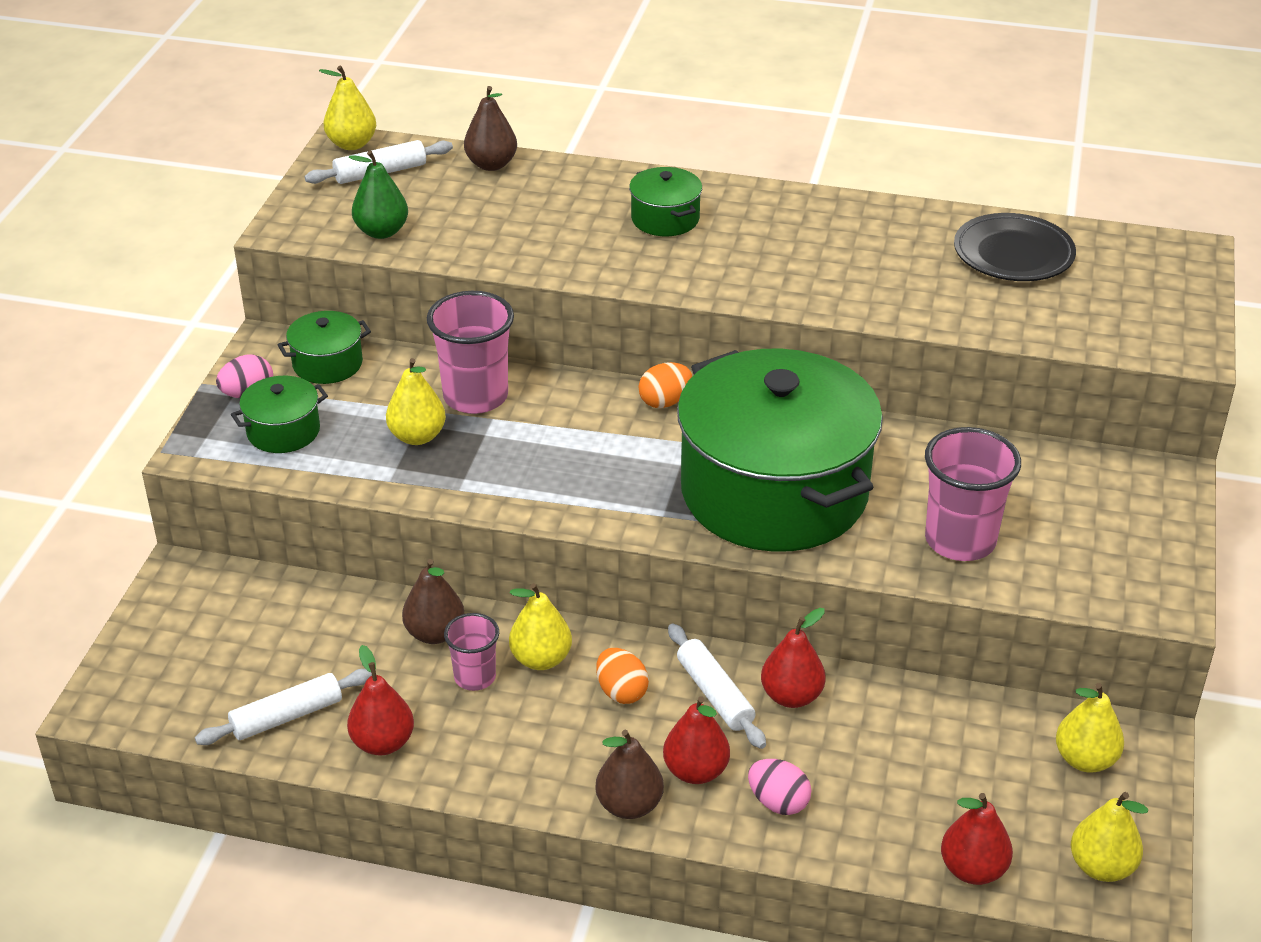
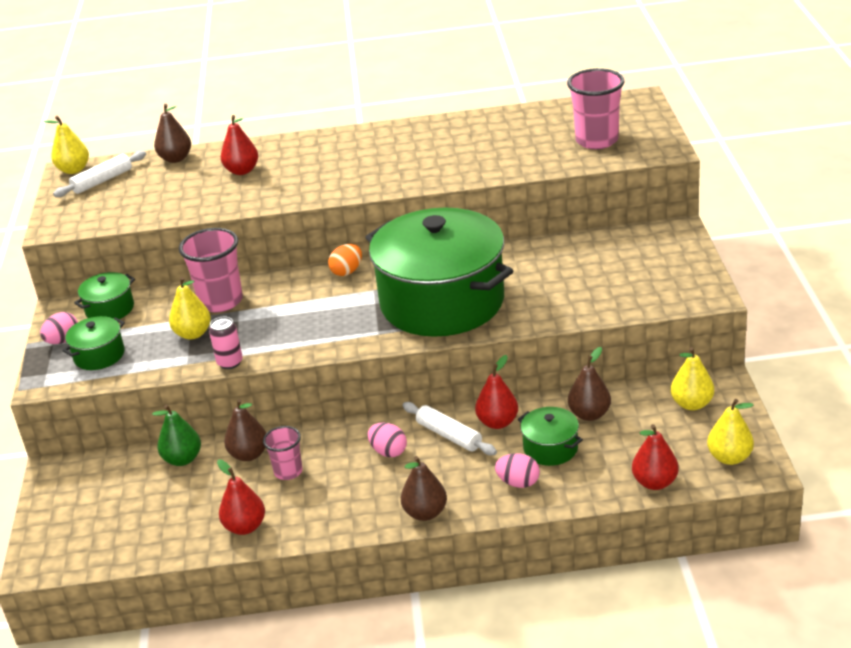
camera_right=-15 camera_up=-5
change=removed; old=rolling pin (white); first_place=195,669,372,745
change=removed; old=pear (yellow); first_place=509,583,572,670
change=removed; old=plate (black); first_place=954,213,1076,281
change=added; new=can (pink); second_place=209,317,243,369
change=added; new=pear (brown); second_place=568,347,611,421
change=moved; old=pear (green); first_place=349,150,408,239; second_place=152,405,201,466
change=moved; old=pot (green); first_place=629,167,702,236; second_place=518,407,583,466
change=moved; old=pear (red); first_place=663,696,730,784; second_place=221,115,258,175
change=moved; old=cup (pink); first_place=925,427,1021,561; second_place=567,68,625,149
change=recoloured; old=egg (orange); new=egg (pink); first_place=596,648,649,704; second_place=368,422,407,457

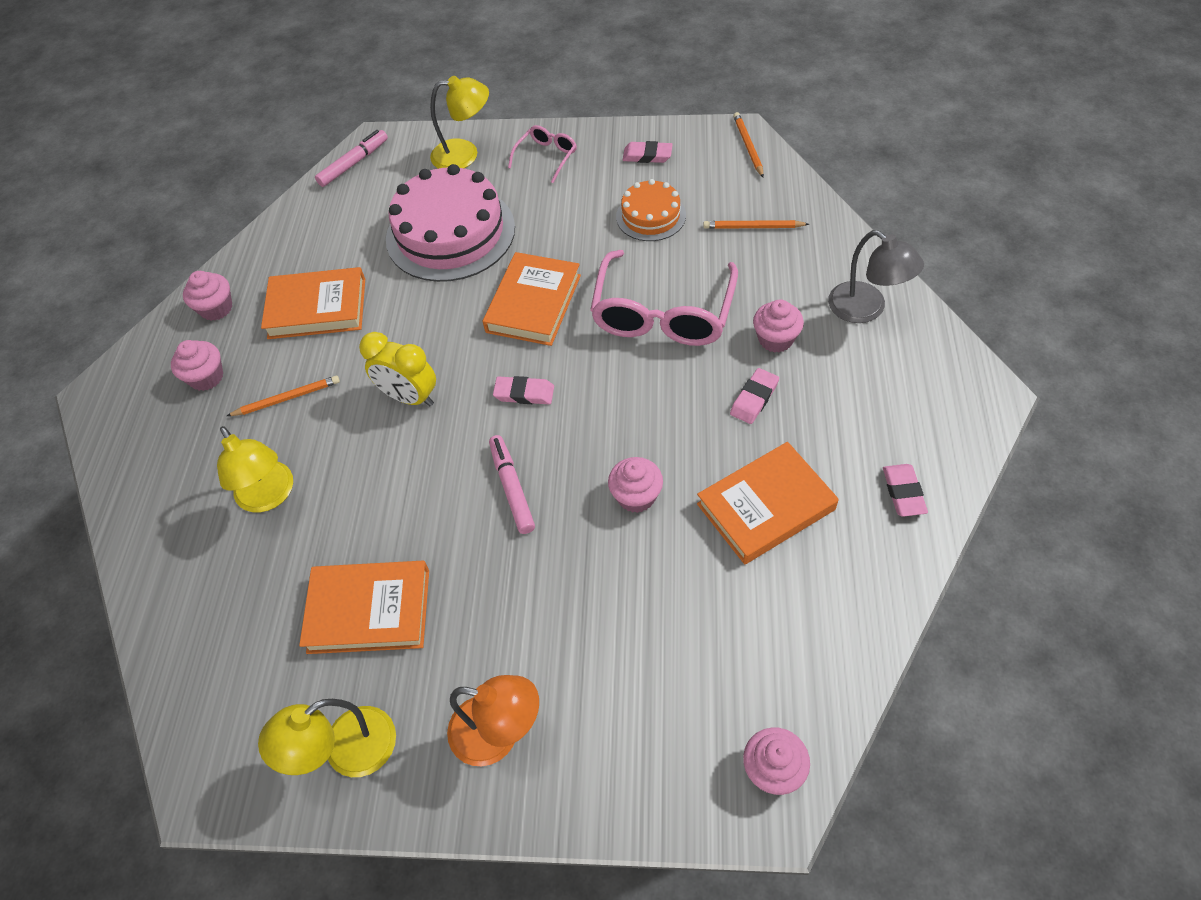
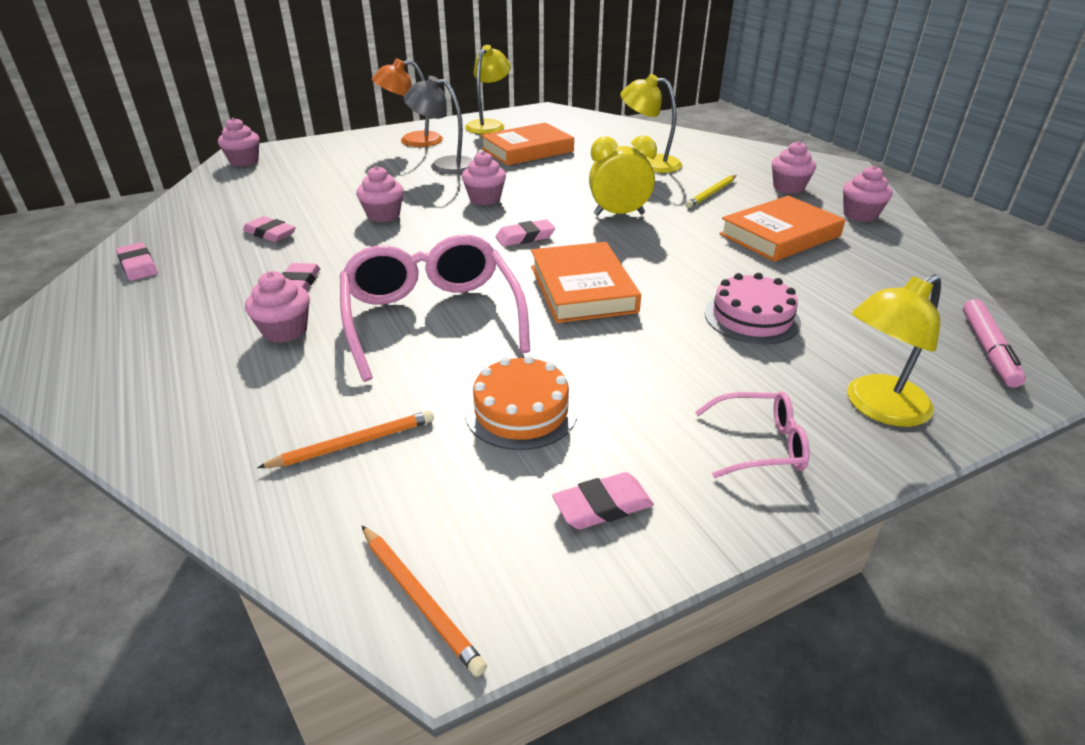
camera_right=145 camera_up=-20
change=moved; old=lamp (grey); first_place=828,230,924,323; second_place=404,76,473,175
change=replaced; old=marker (pink); new=cupcake (pink); first_place=489,435,535,534; second_place=462,151,506,205
change=replaced; old=book (orange); new=eraser (pink); first_place=697,442,839,564; second_place=243,216,296,242
change=recoloured; old=pencil (orange); new=pencil (yellow); first_place=227,376,340,416; second_place=685,175,736,208
change=turned; old=glasses (pink); first_place=508,125,577,183; second_place=695,392,810,478; degrees=-90
change=resized; old=cake (pink); first_place=386,164,515,282; second_place=705,273,801,345; factor=0.54

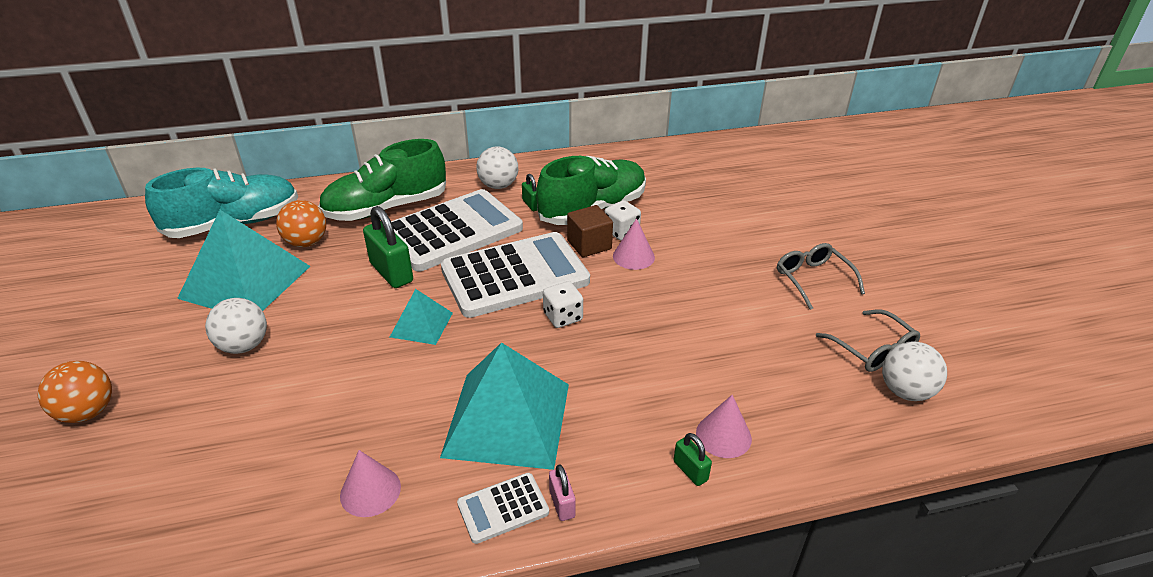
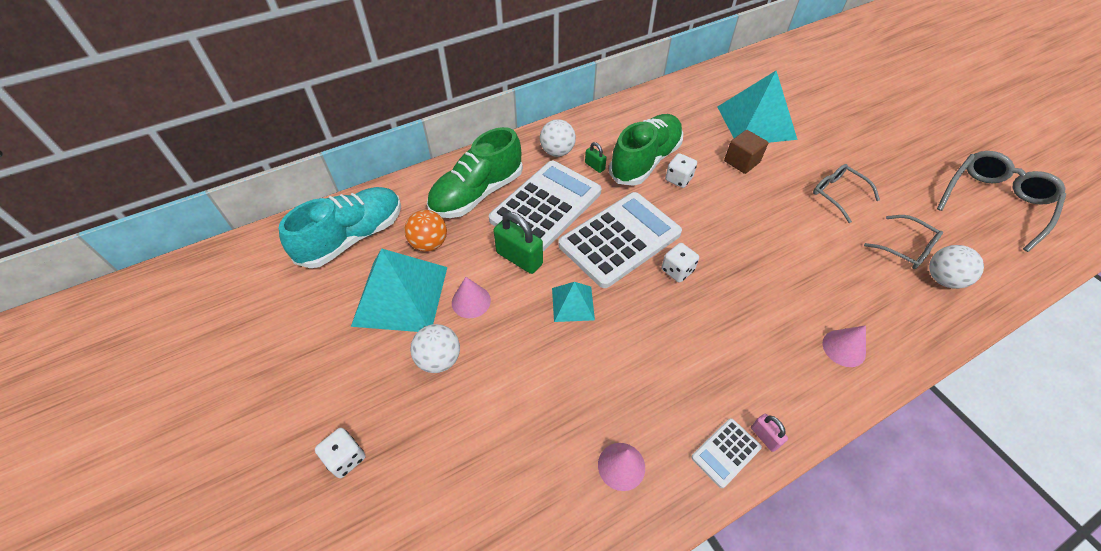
camera_right=-15 camera_up=15
change=removed; old=padlock (green); first_place=674,433,712,486
change=added; new=glasses (grey); second_place=937,151,1066,252
change=moved; old=pyramid (turquoise); first_place=440,342,569,470; second_place=717,71,798,143
change=moved; old=cube (brown); first_place=567,205,613,257; second_place=724,130,768,174
change=moved; old=cone (pink); first_place=613,218,655,270; second_place=452,277,491,318
change=replaced; old=ball (orange); new=dice (white); first_place=38,361,112,423; second_place=315,428,365,478

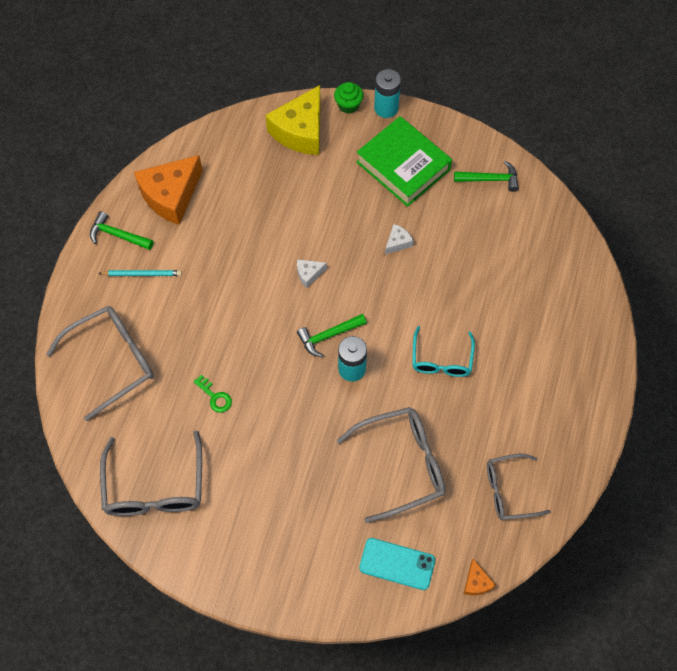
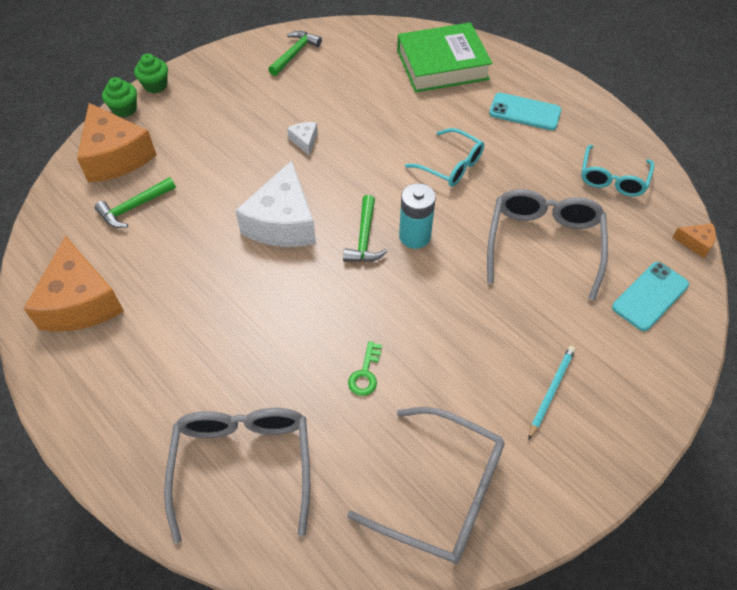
camera_right=-60 camera_up=-10
change=added; new=phone (turquoise); second_place=489,93,562,130
change=moved; old=hammer (green); first_place=90,211,153,250; second_place=95,177,176,228
change=moved; old=pencil (turquoise); first_place=99,270,182,276; second_place=528,346,576,440
change=moved; old=book (green); first_place=356,116,452,207; second_place=397,22,492,93
change=replaced; old=battery (turquoise); new=cupcake (green); first_place=374,69,401,118; second_place=134,54,168,93
change=recoloured; old=cheese (yellow); new=cheese (orange); first_place=265,85,321,155; second_place=77,103,157,183
change=recoloured; old=glasses (grey); new=glasses (turquoise); first_place=487,454,551,520; second_place=581,145,654,197
change=turned; old=key (green); first_place=193,375,232,413; second_place=348,341,382,396; degrees=120
change=resized; old=cheese (white); first_place=297,259,327,288; second_place=235,160,316,247; factor=2.3

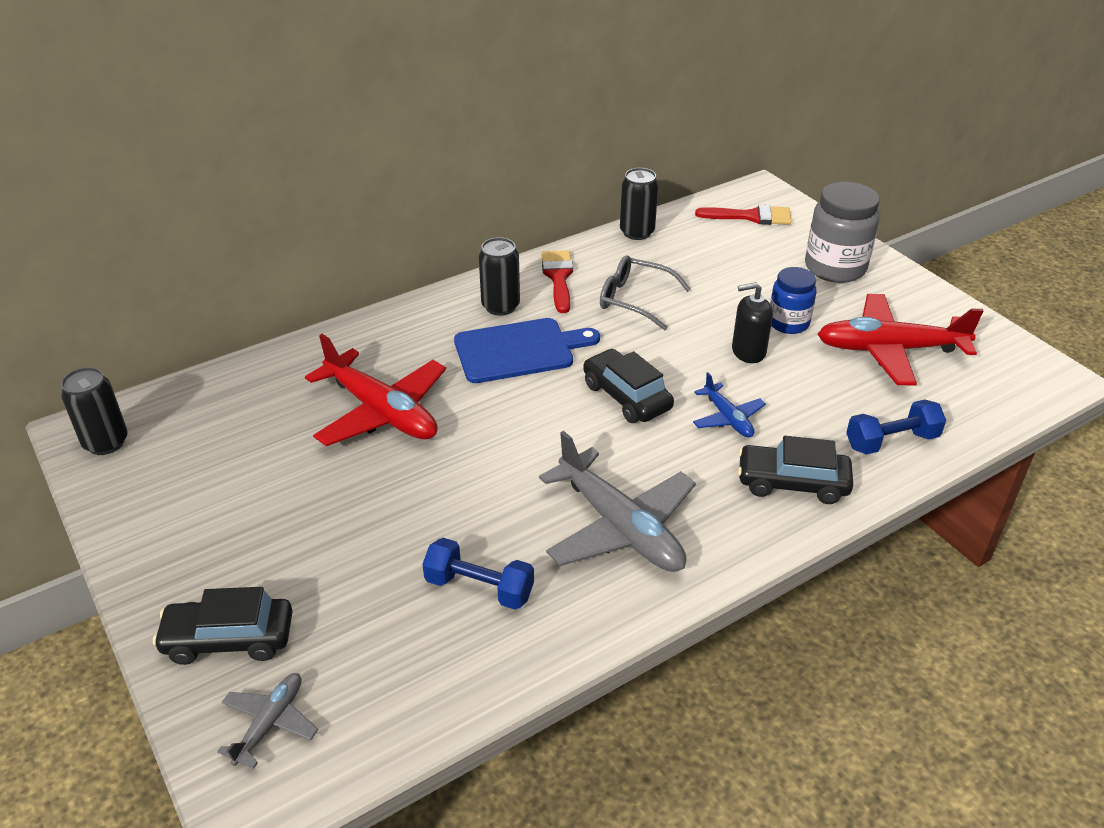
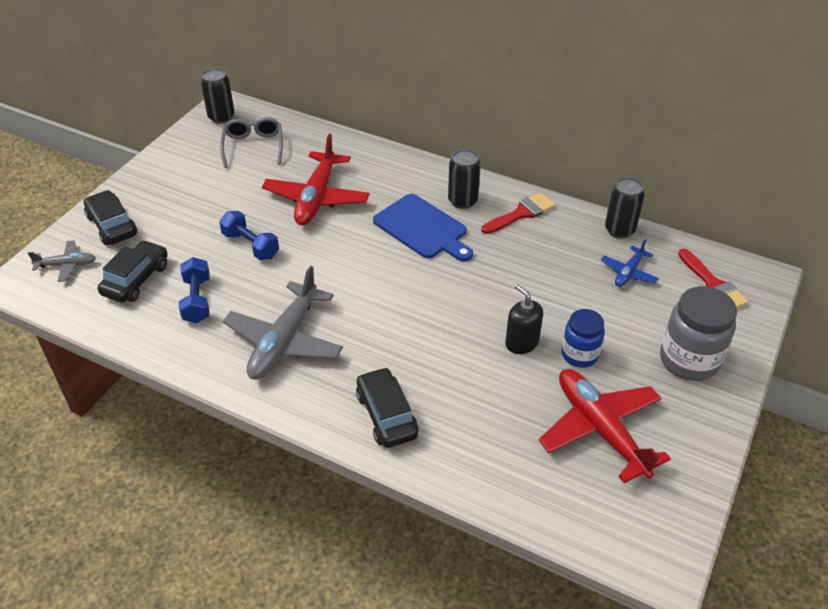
camera_right=60 camera_up=5
change=moved; old=car (black); first_place=583,349,674,423; second_place=97,240,168,303
change=moved; old=glasses (grey); first_place=600,255,691,330; second_place=220,117,283,168
change=moved; old=plane (blue); first_place=693,372,766,438; second_place=601,239,659,287
change=moved; old=dumbbell (blue); first_place=846,400,946,455; second_place=219,211,279,260

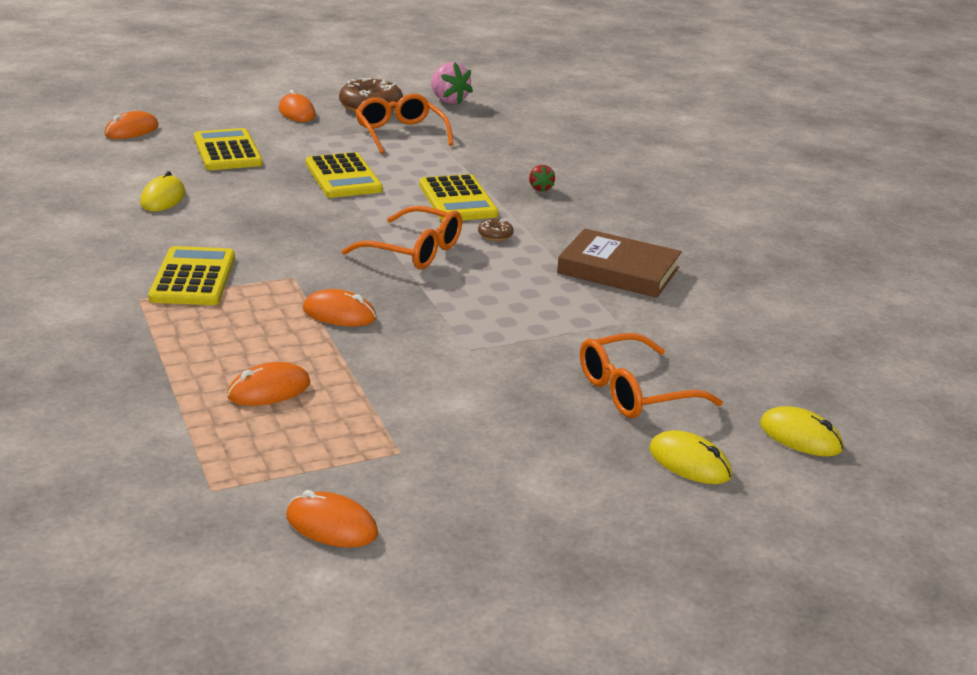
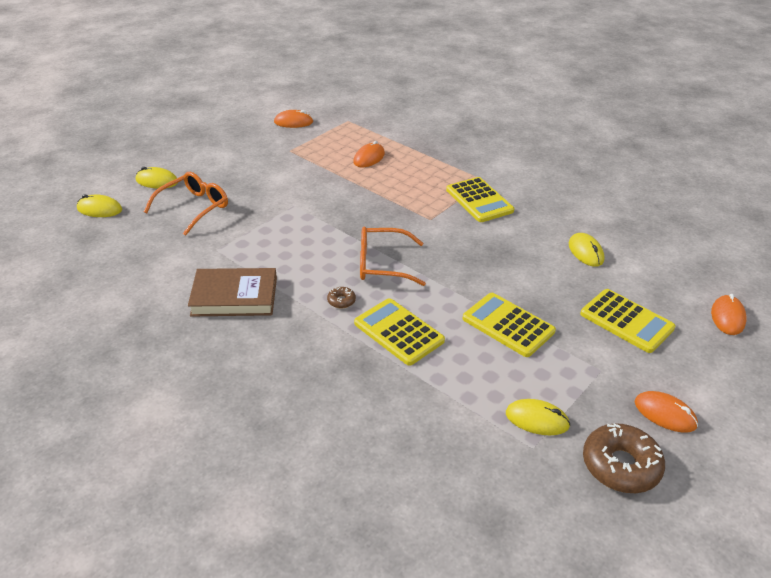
camera_right=155 camera_up=10
change=removed; old=mouse (orange); first_place=303,289,377,326
change=removed; old=strawberry (pink); first_place=431,62,473,104
change=removed; old=strawberry (red); first_place=529,165,555,192
change=replaced; old=glasses (orange); new=mouse (yellow); first_place=355,94,454,154; second_place=506,399,571,435

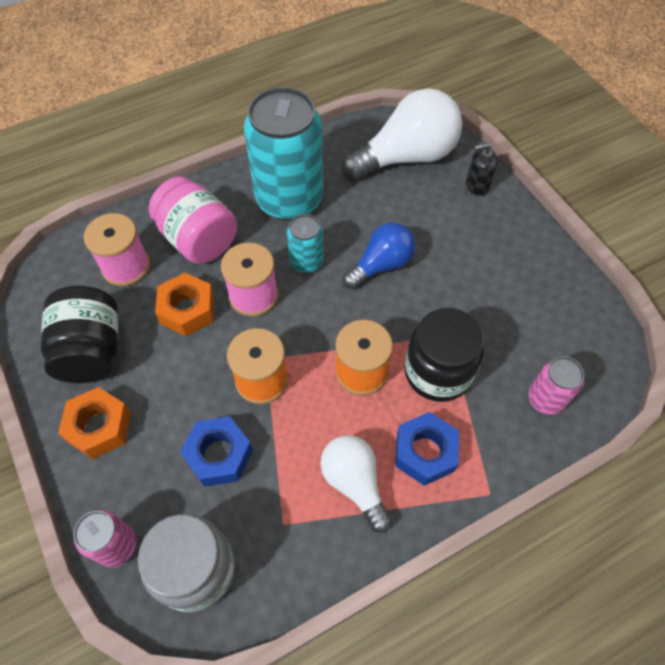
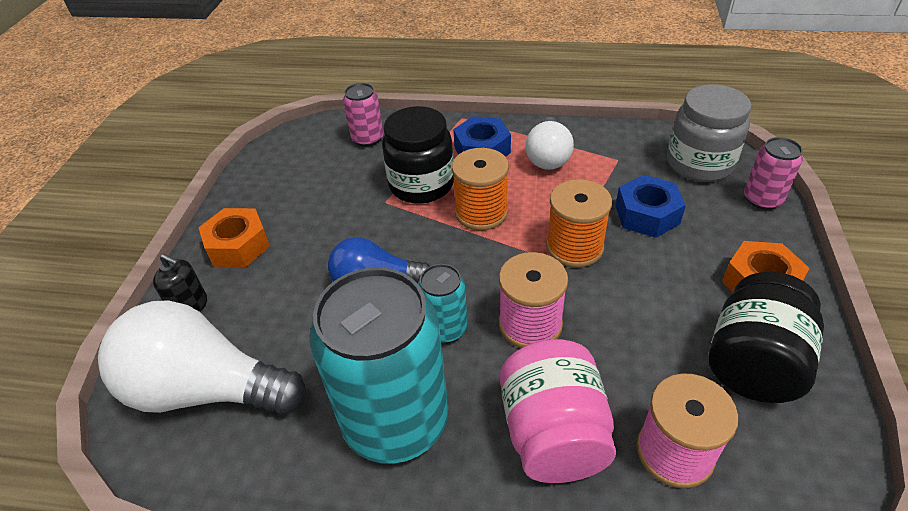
camera_right=-140 camera_up=-15
change=moved; old=nut (orange); first_place=155,273,214,336; second_place=198,208,270,267

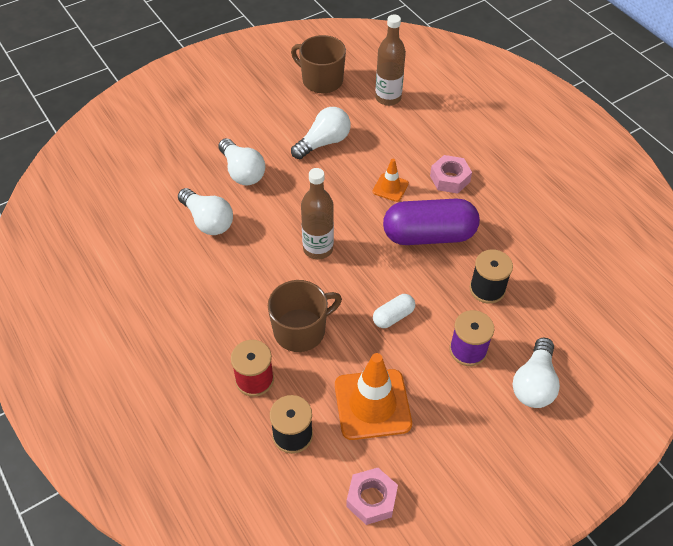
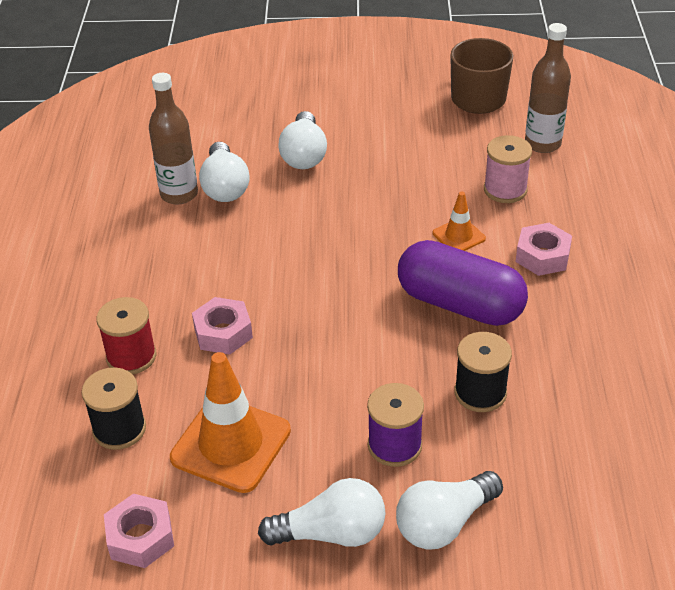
camera_right=35 camera_up=-10
change=removed; old=capsule (white); first_place=373,294,415,328
change=added; new=spool (pink); second_place=484,135,532,203
change=moved; old=light bulb (white); first_place=291,107,351,159; second_place=258,478,386,547
change=moved; old=bottle (brown); first_place=301,168,334,259; second_place=149,73,198,205
change=replaced; old=mug (brown); new=nut (pink); first_place=268,280,342,352; second_place=192,297,253,355

